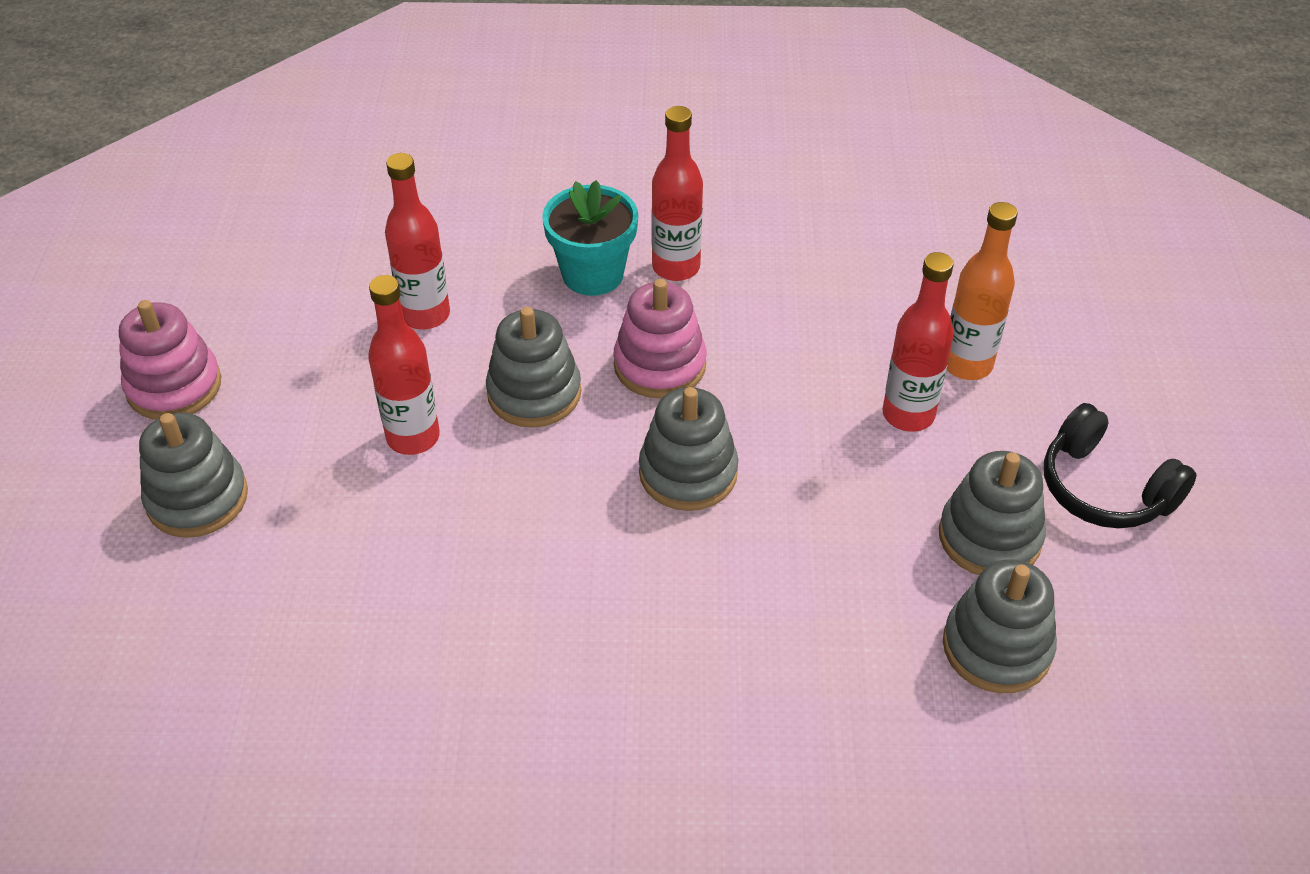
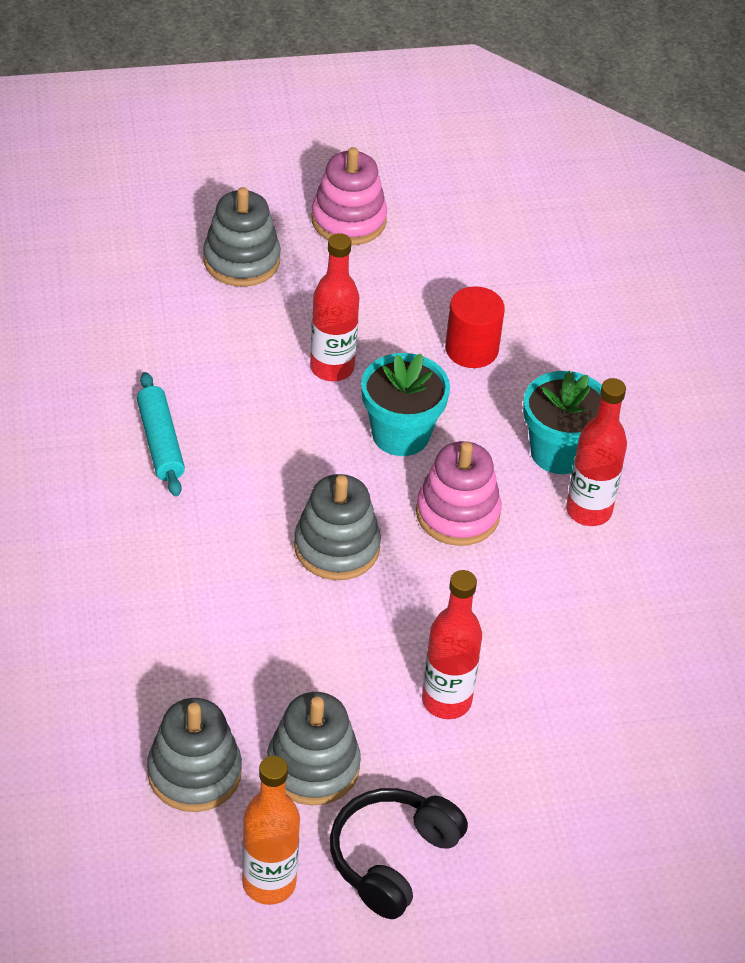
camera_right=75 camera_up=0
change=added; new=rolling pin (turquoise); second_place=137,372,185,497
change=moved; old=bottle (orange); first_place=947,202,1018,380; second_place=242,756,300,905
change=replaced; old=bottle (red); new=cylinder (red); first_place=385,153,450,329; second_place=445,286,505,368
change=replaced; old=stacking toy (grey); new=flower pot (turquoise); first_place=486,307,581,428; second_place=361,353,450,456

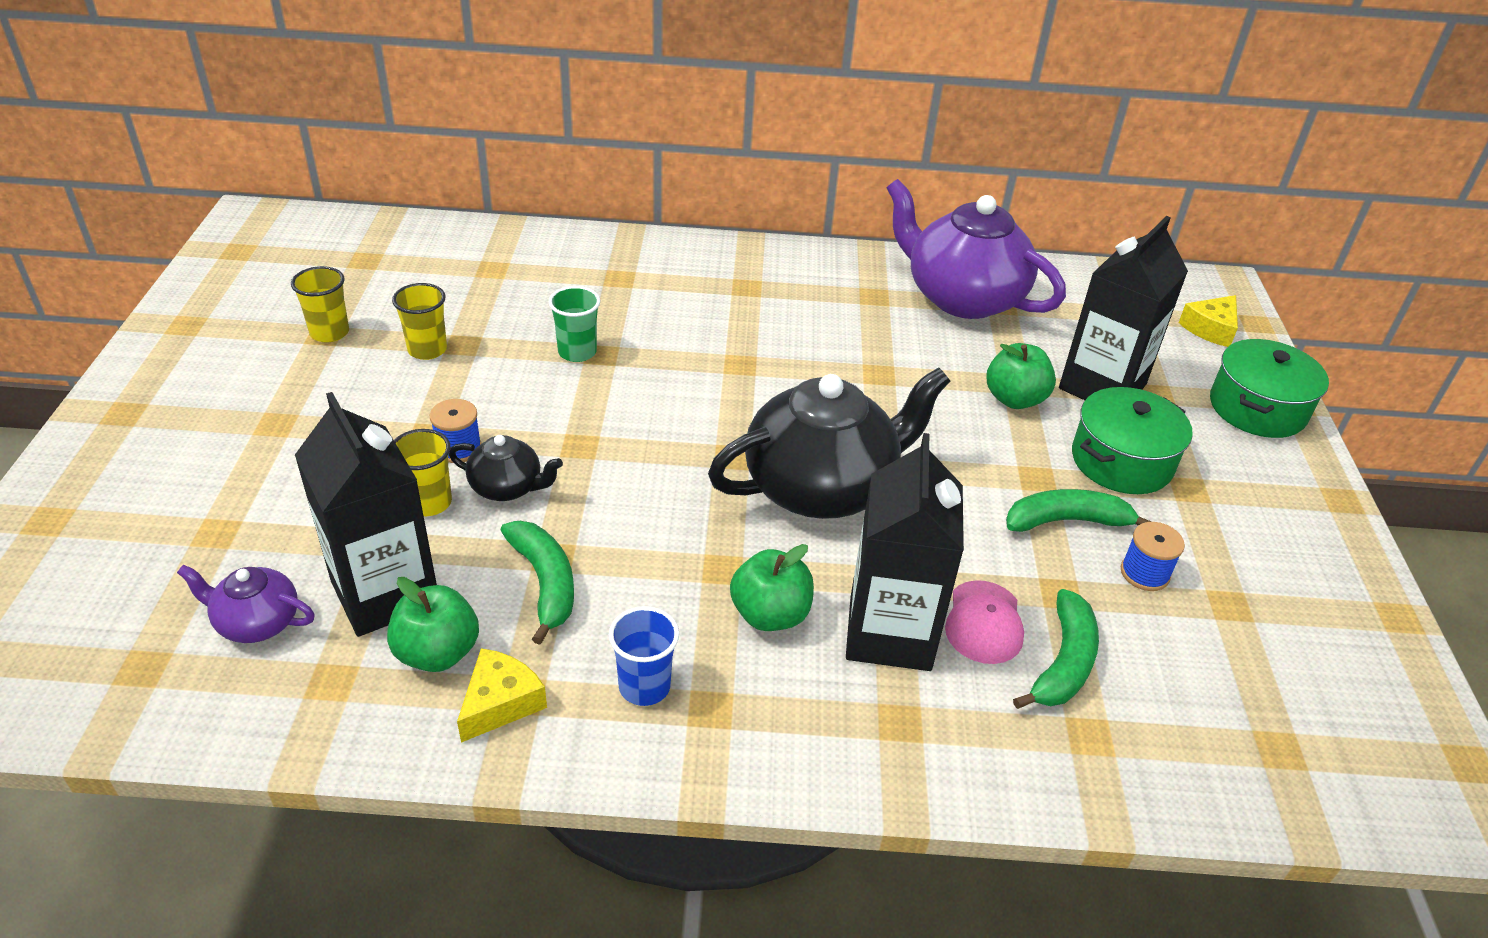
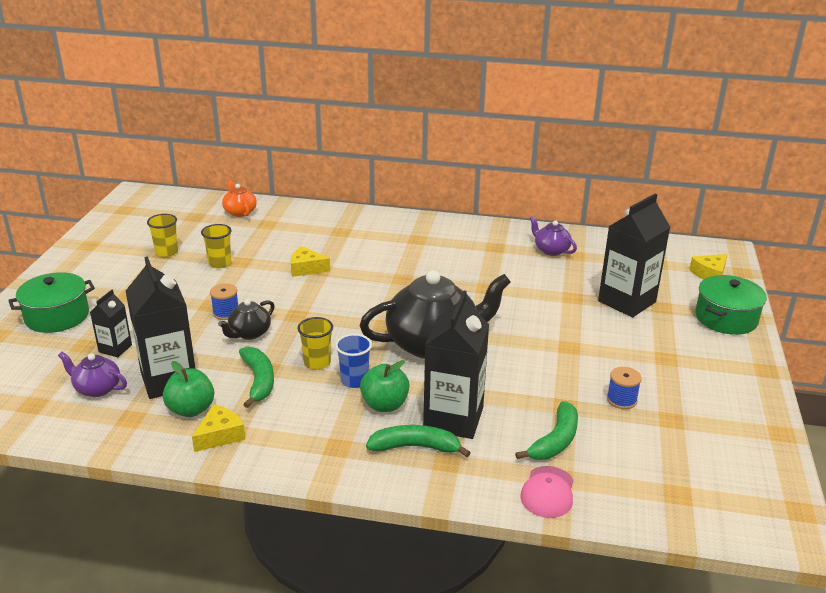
camera_right=10 camera_up=-10
change=removed; old=apple (green); first_place=986,343,1056,409
change=added; new=carton (black); second_place=90,290,132,357
change=added; new=teapot (orange); second_place=222,179,257,217
change=moved; old=cup (yellow); first_place=394,429,452,516; second_place=298,317,333,370
change=moved; old=cup (blue); first_place=609,606,679,706; second_place=335,334,372,388
change=moved; old=cap (pink); first_place=945,580,1024,664; second_place=520,466,573,518
change=moved; old=banana (green); first_place=1006,489,1151,532; second_place=366,425,471,457
change=moved; old=pot (green); first_place=1072,387,1193,494; second_place=8,272,95,333
change=replaced; old=cup (green); new=cheese (yellow); first_place=548,286,600,362; second_place=290,246,330,277
change=turned; old=teapot (black); first_place=449,435,563,501; second_place=218,299,275,340; degrees=105
change=resized; old=teapot (purple); first_place=886,179,1066,319; second_place=530,216,577,256; factor=0.47

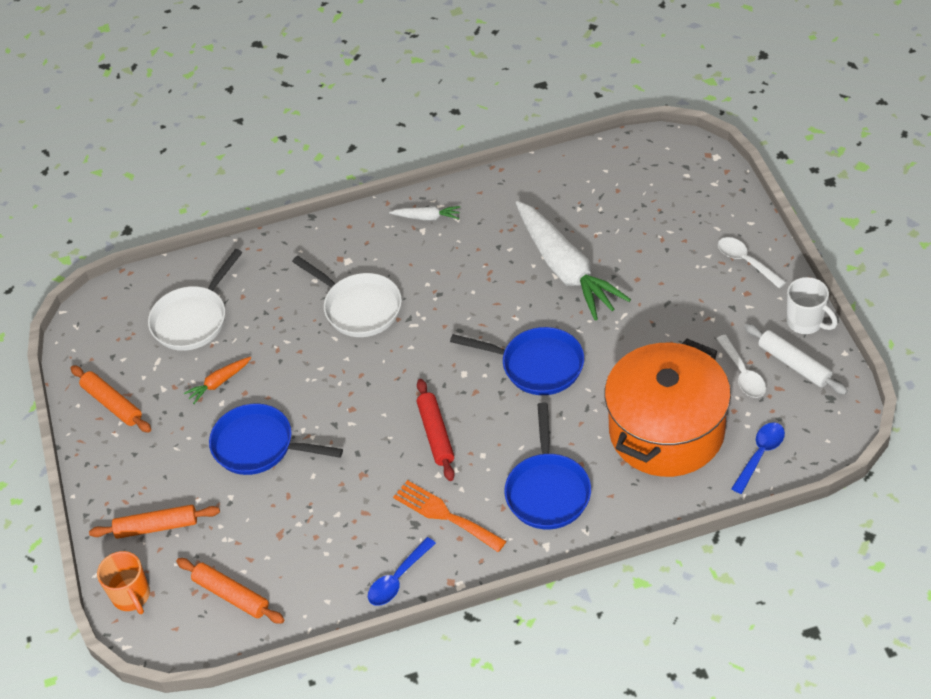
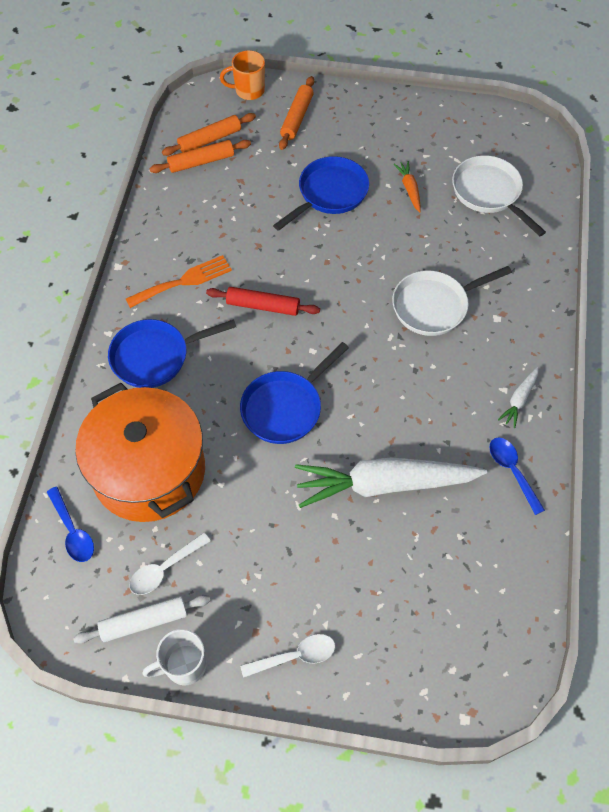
camera_right=110 camera_up=10
change=moved; old=rolling pin (orange); first_place=70,365,151,433; second_place=149,140,251,173
change=moved; old=spoon (blue); first_place=368,537,436,606; second_place=490,437,545,515
change=turned; old=pan (blue); first_place=504,402,591,529; second_place=108,319,236,388; degrees=-45
change=turned; old=spoon (white); first_place=716,335,766,398; second_place=129,533,211,595; degrees=-45

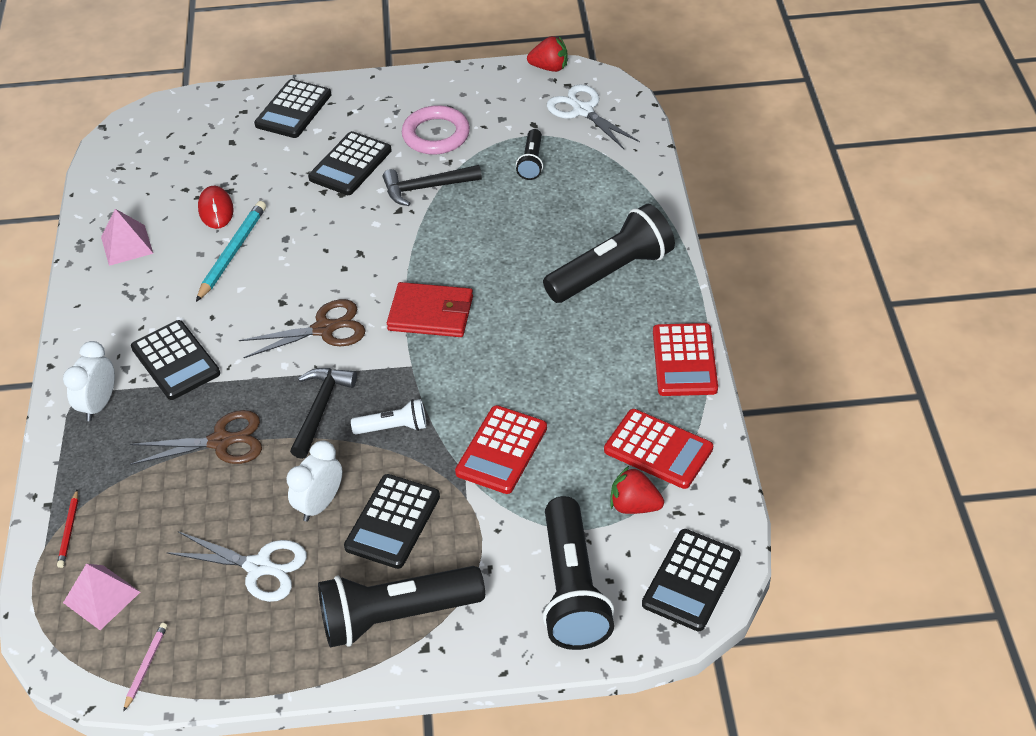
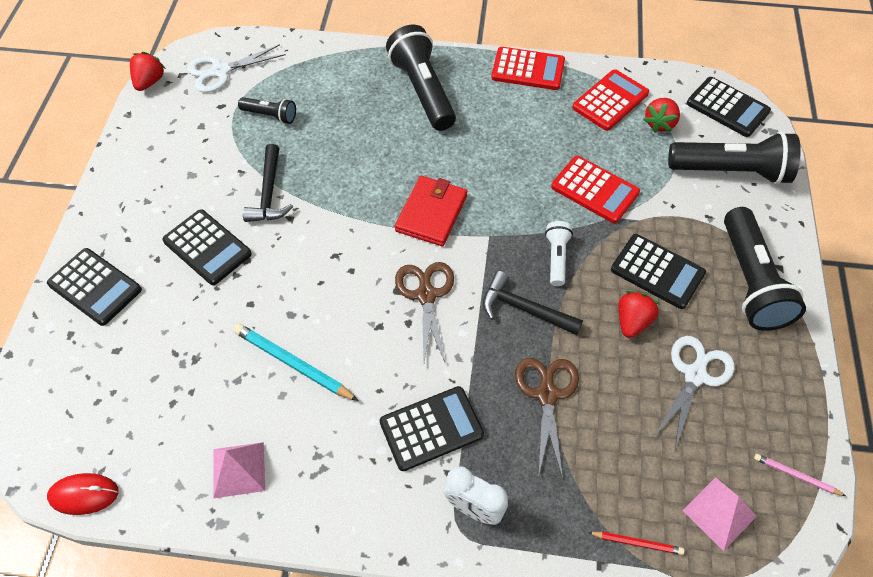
camera_right=-80 camera_up=10
change=removed; old=ring (pink); first_place=402,105,470,155
change=moved; old=mouse (red); first_place=198,186,234,229; second_place=47,473,119,515
change=replaced; old=clock (white); new=strawberry (red); first_place=287,440,342,522; second_place=618,291,660,338

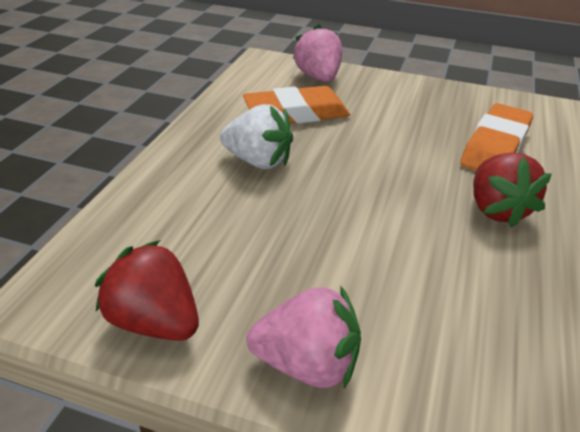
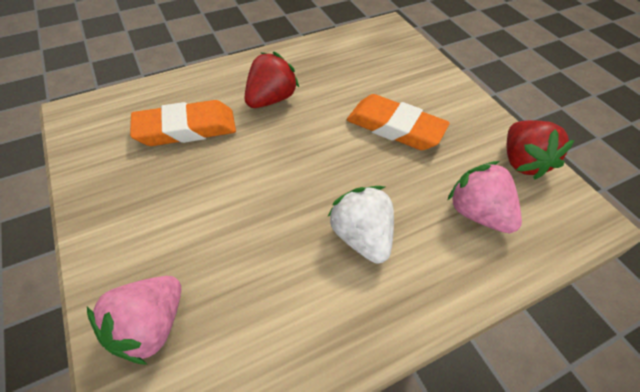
camera_right=-135 camera_up=15
change=moved; old=eraser (orange); first_place=243,86,350,123; second_place=347,94,450,150
change=moved; old=strawberry (pink); first_place=246,287,361,389; second_place=447,161,522,233

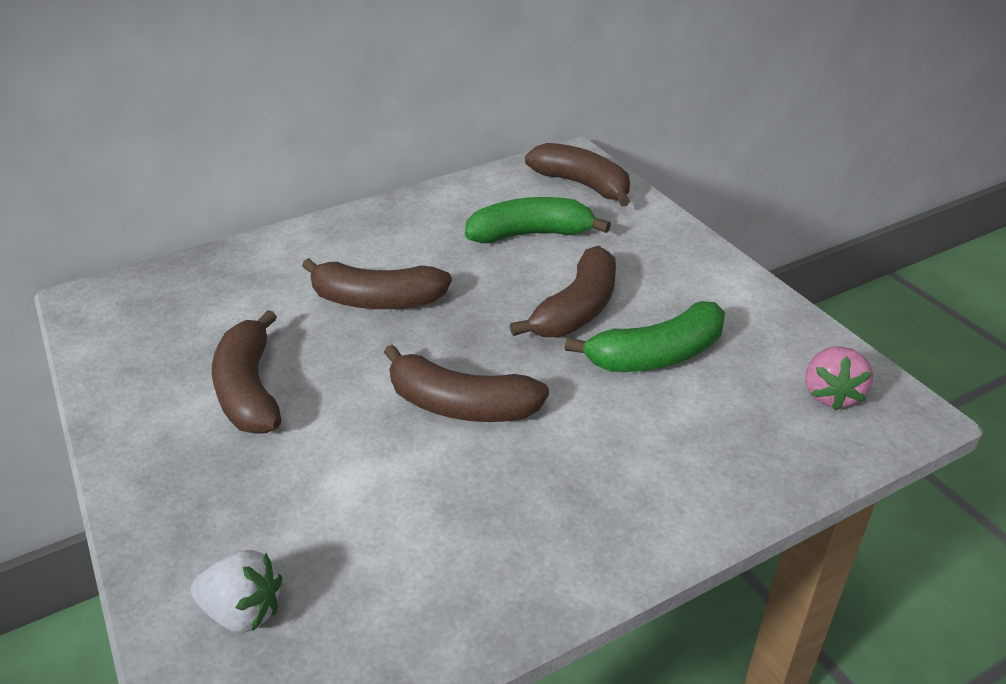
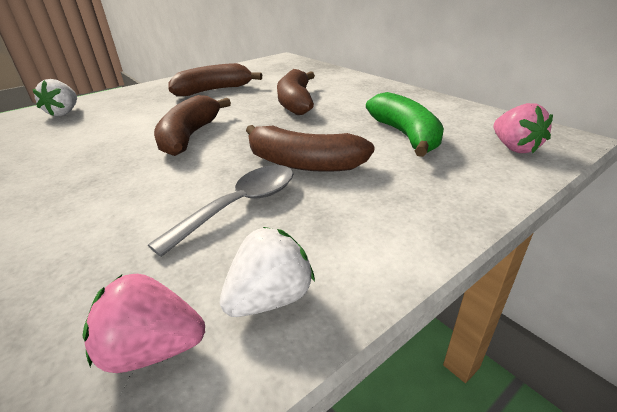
camera_right=80 camera_up=-5
change=added; new=strawberry (white); second_place=220,227,315,317
change=replaced; old=banana (brown); new=strawberry (pink); first_place=525,143,630,206; second_place=493,103,553,153
change=replaced; old=banana (green); new=spoon (grey); first_place=565,301,725,372; second_place=148,165,293,257

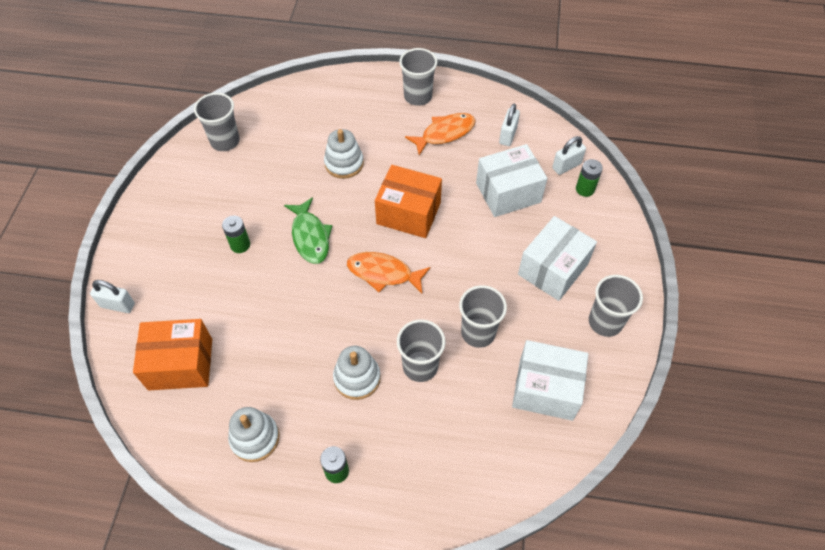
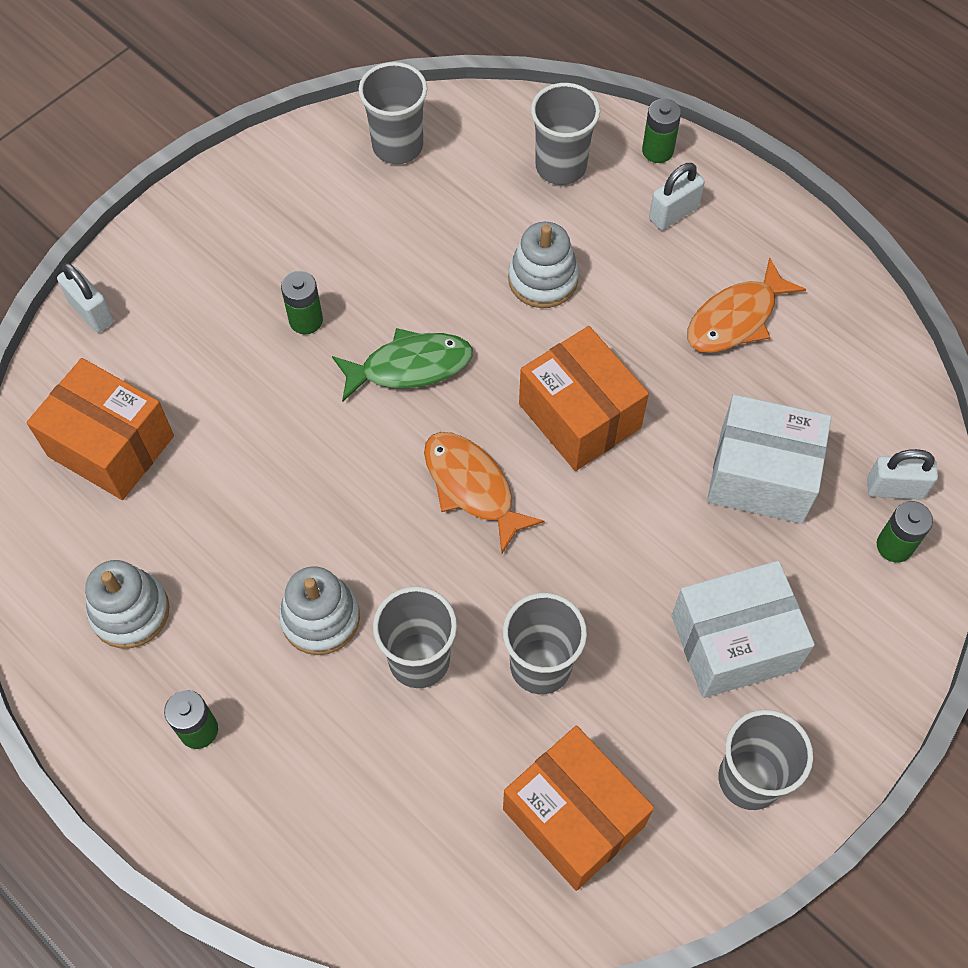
camera_right=35 camera_up=5
change=added; new=battery (green); second_place=642,99,681,163
change=moved; old=cup (grey); first_place=399,48,437,106; second_place=531,83,600,185
change=moved; old=padlock (white); first_place=499,104,520,146; second_place=649,163,705,230
change=recoloured; old=box (white); new=box (orange); first_place=512,340,588,421; second_place=503,726,654,891
change=turned; old=fish (green); first_place=284,197,332,264; second_place=332,328,473,402; degrees=-120
change=turned; old=fish (orange); first_place=405,113,476,155; second_place=687,258,806,353; degrees=135

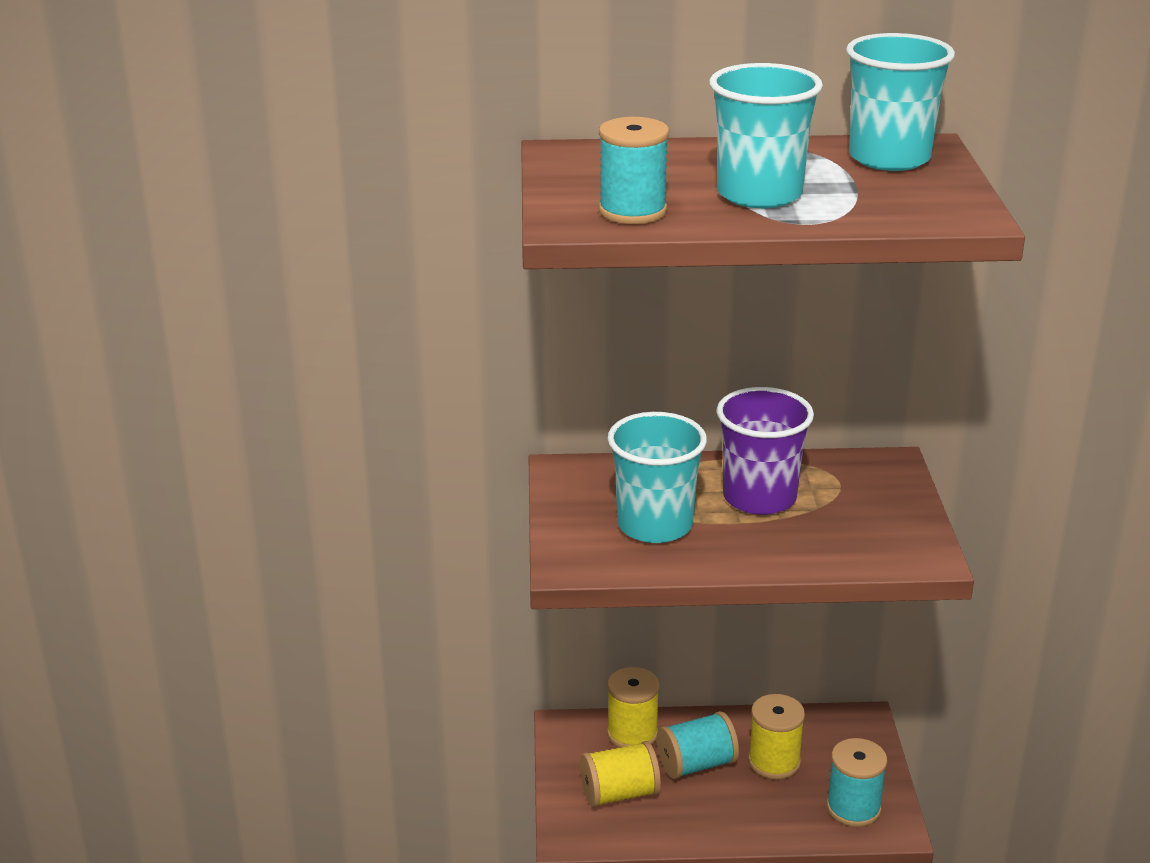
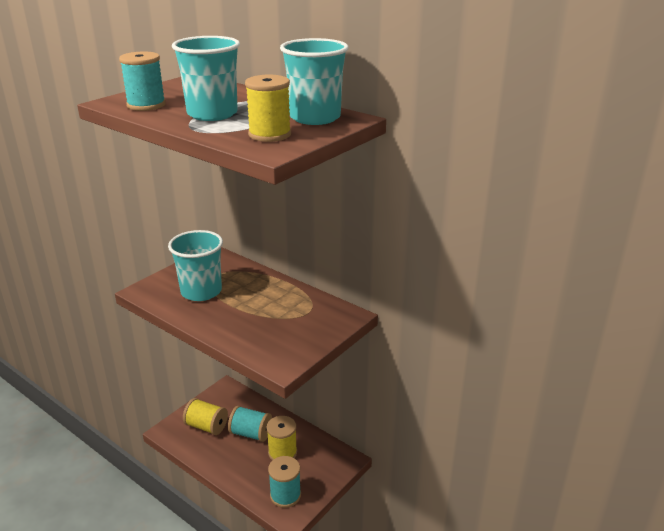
camera_right=40 camera_up=0
change=removed; old=cup (purple); first_place=717,387,814,515
change=moved; old=spool (yellow); first_place=607,667,659,748; second_place=245,75,291,142

